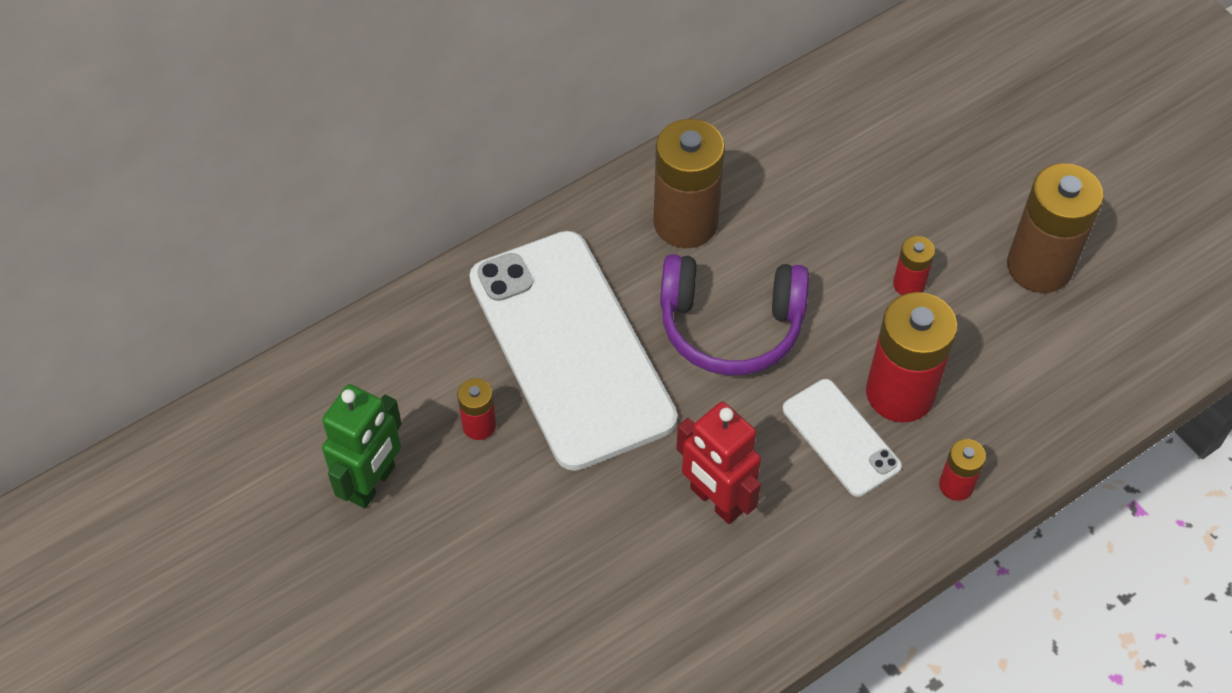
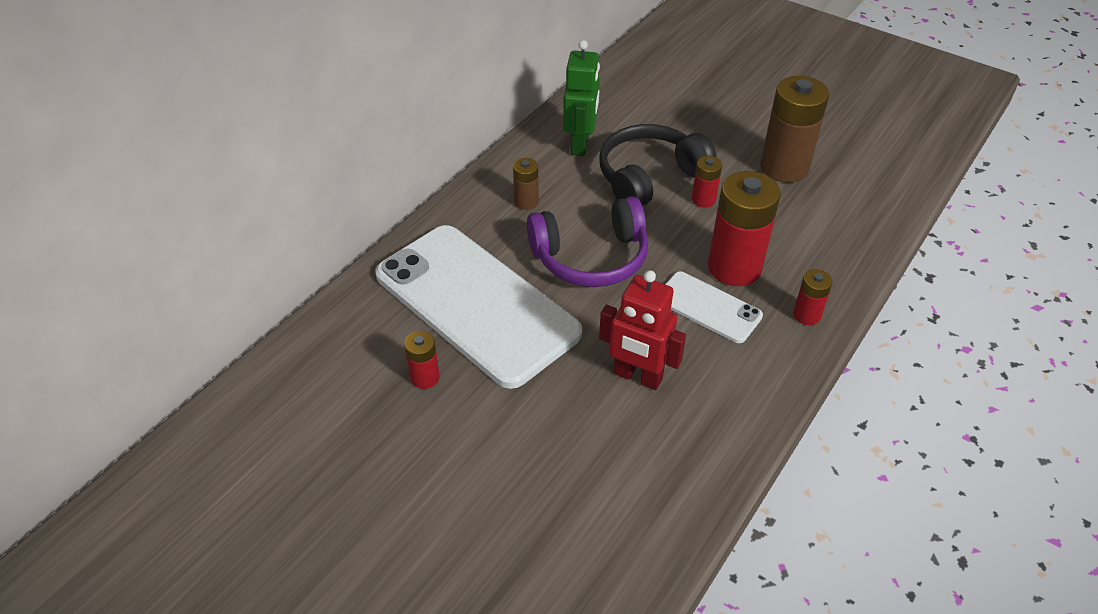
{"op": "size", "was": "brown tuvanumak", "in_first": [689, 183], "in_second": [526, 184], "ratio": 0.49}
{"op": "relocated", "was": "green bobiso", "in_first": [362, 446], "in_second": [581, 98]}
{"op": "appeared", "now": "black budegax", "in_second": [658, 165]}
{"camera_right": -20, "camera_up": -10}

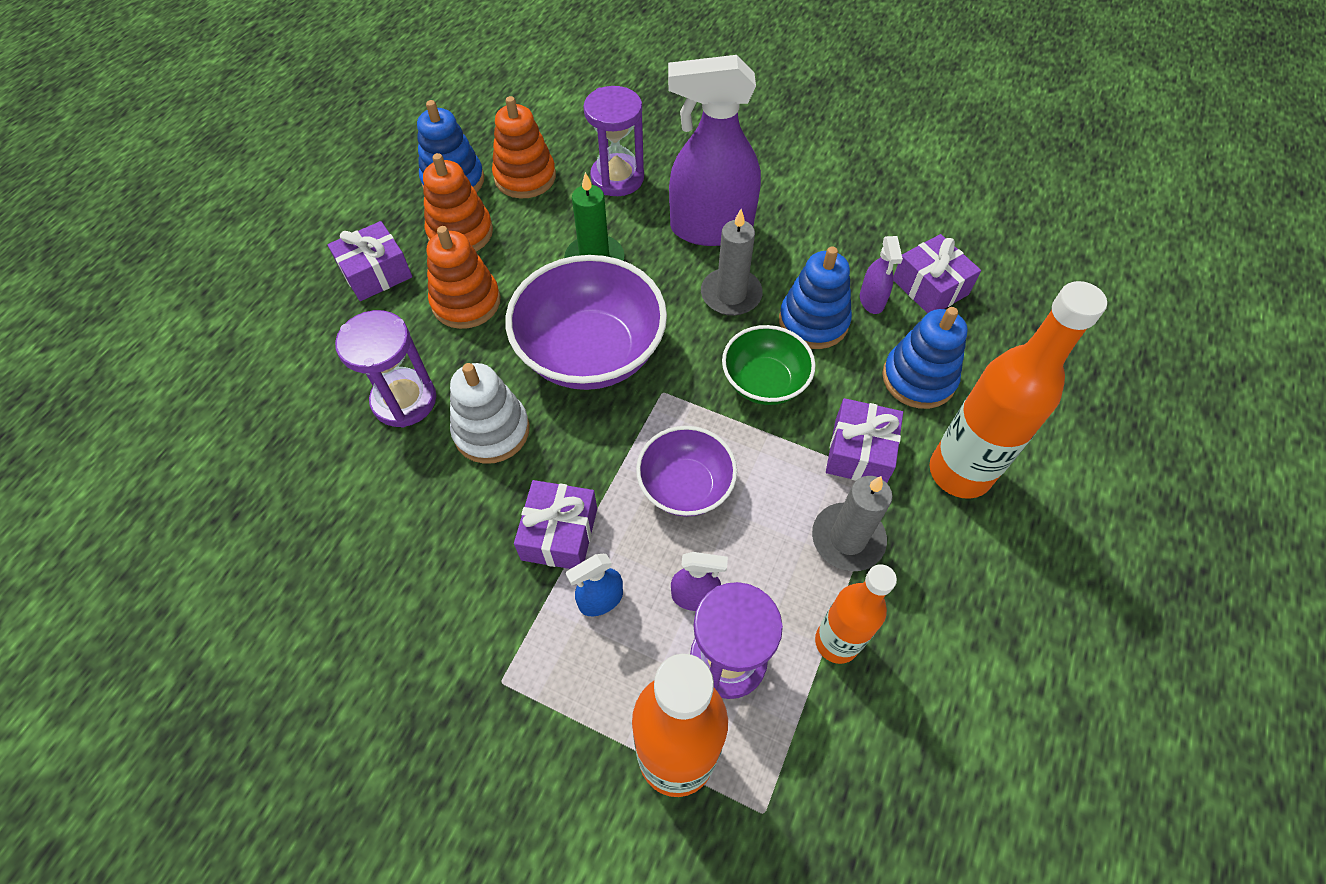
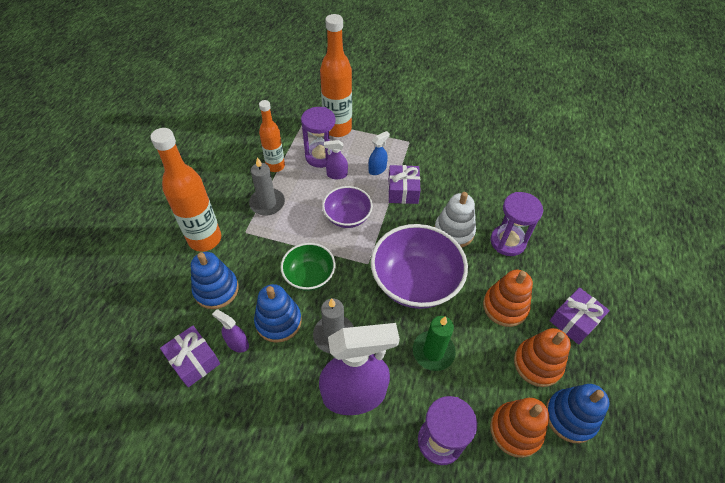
{"op": "spun", "was": "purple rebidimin", "in_first": [881, 275], "in_second": [230, 330], "clockwise": -45}
{"op": "missing", "was": "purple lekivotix", "in_first": [864, 440]}
{"camera_right": 170, "camera_up": -5}

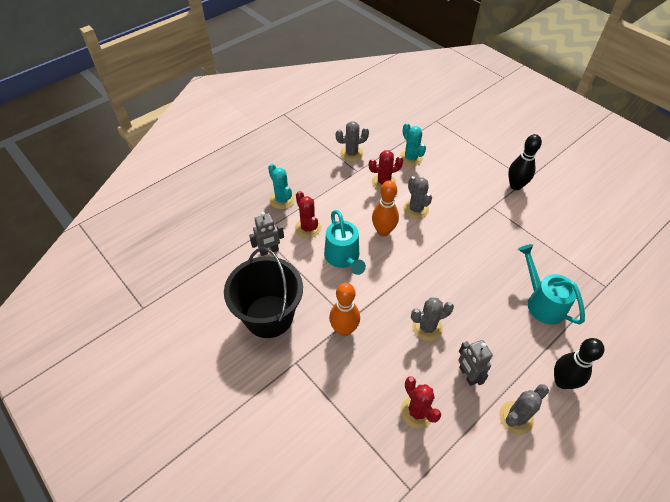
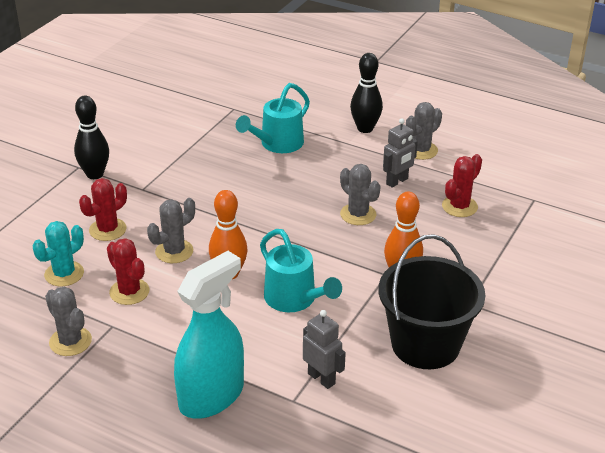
{"op": "relocated", "was": "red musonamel", "in_first": [308, 214], "in_second": [103, 209]}
{"op": "exchanged", "was": "turquoise musonamel", "now": "turquoise rebidimin", "in_first": [281, 186], "in_second": [209, 335]}
{"op": "spun", "was": "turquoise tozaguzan", "in_first": [345, 242], "in_second": [301, 270], "clockwise": 90}
{"op": "spun", "was": "grey musonamel", "in_first": [524, 409], "in_second": [424, 131], "clockwise": -75}
{"camera_right": -110, "camera_up": -15}

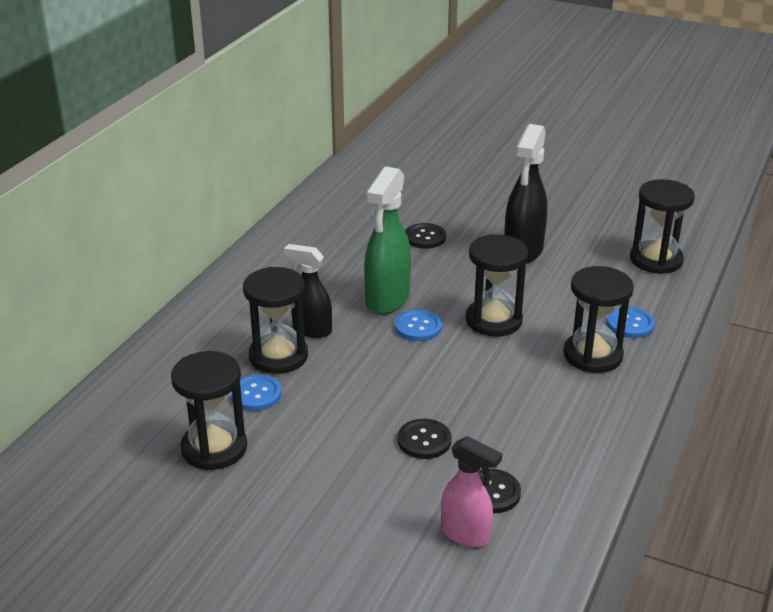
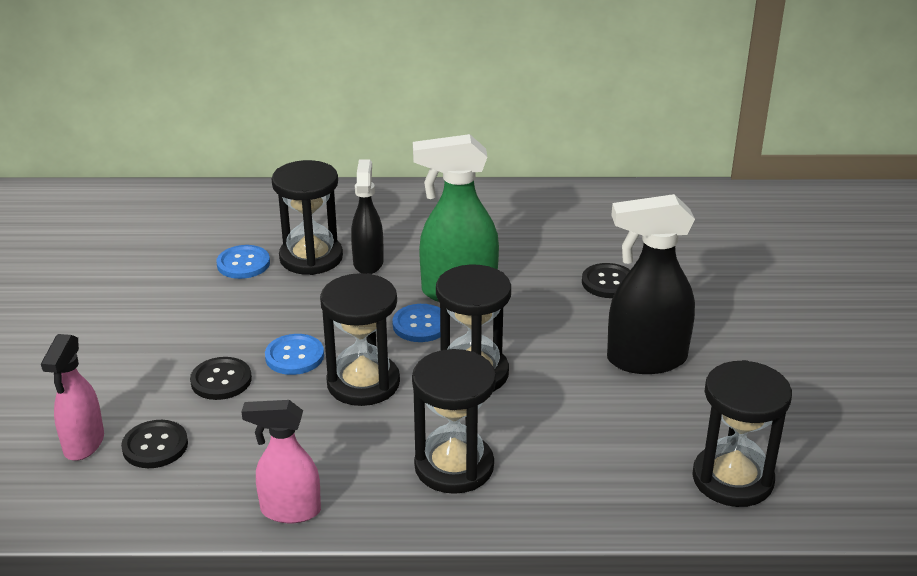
{"op": "appeared", "now": "pink rebidimin", "in_second": [281, 461]}
{"op": "relocated", "was": "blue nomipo", "in_first": [631, 322], "in_second": [294, 354]}
{"op": "relocated", "was": "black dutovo", "in_first": [209, 410], "in_second": [360, 339]}
{"camera_right": 65, "camera_up": 0}

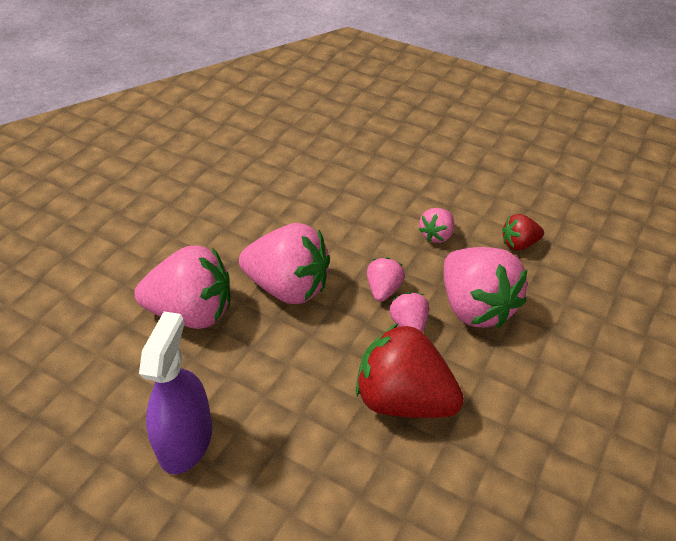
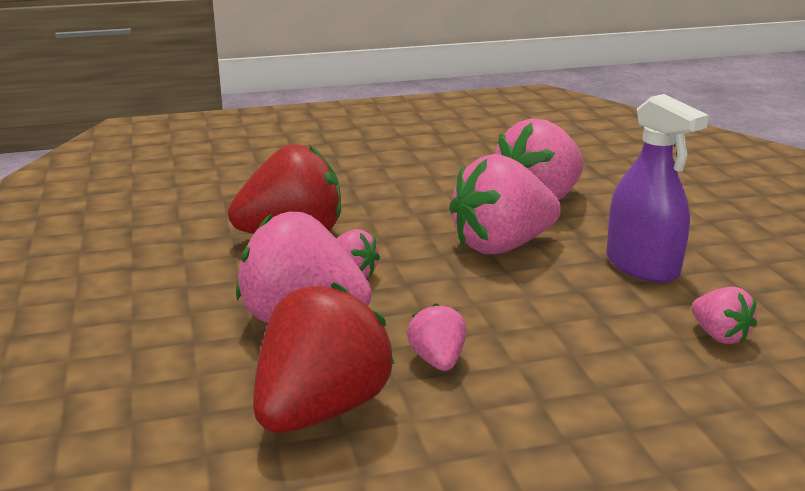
{"op": "size", "was": "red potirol", "in_first": [523, 232], "in_second": [323, 357], "ratio": 2.05}
{"op": "relocated", "was": "purple rebidimin", "in_first": [175, 392], "in_second": [657, 188]}
{"op": "relocated", "was": "pink potirol", "in_first": [386, 279], "in_second": [724, 315]}
{"camera_right": 135, "camera_up": -20}

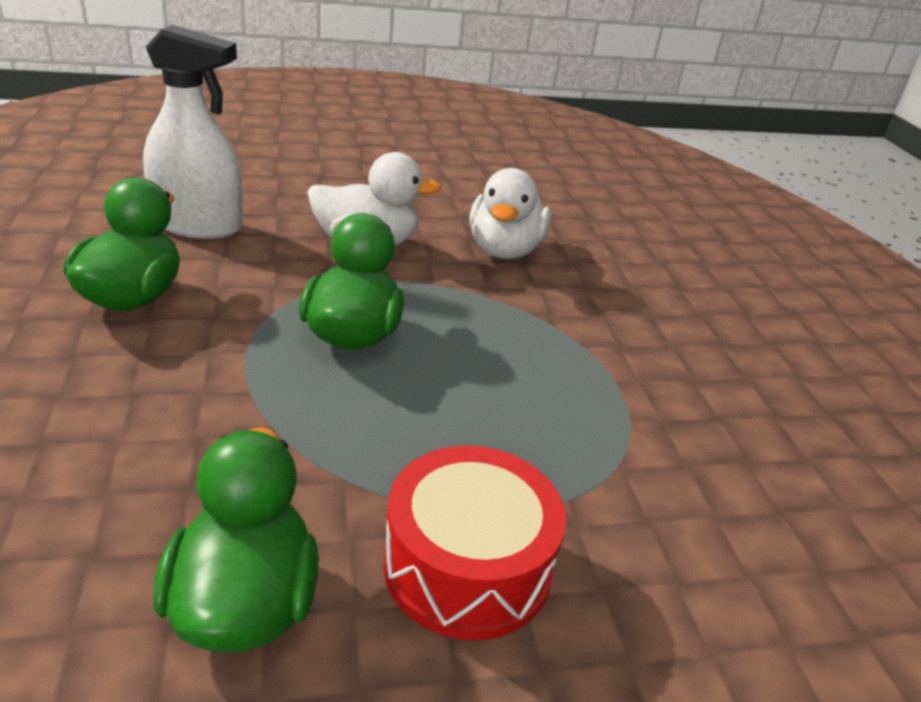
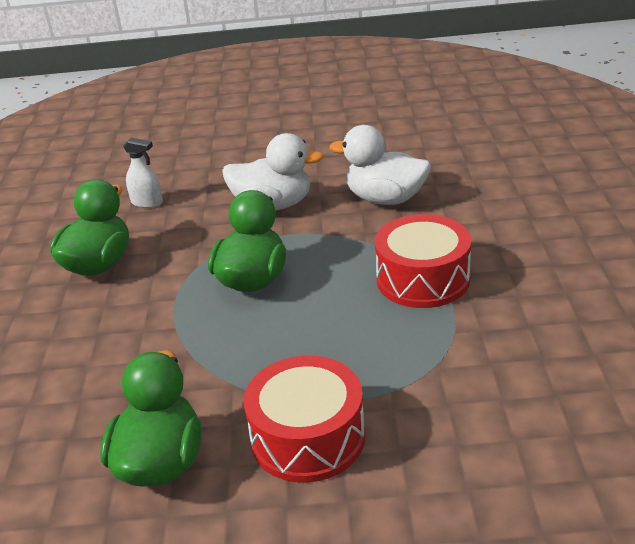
{"op": "size", "was": "white rebidimin", "in_first": [193, 132], "in_second": [143, 173], "ratio": 0.49}
{"op": "spun", "was": "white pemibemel", "in_first": [510, 213], "in_second": [380, 165], "clockwise": 90}
{"op": "appeared", "now": "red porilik", "in_second": [423, 261]}
{"camera_right": 15, "camera_up": 0}

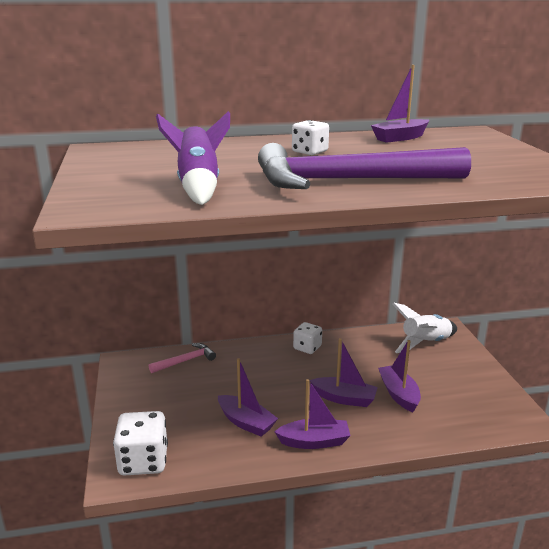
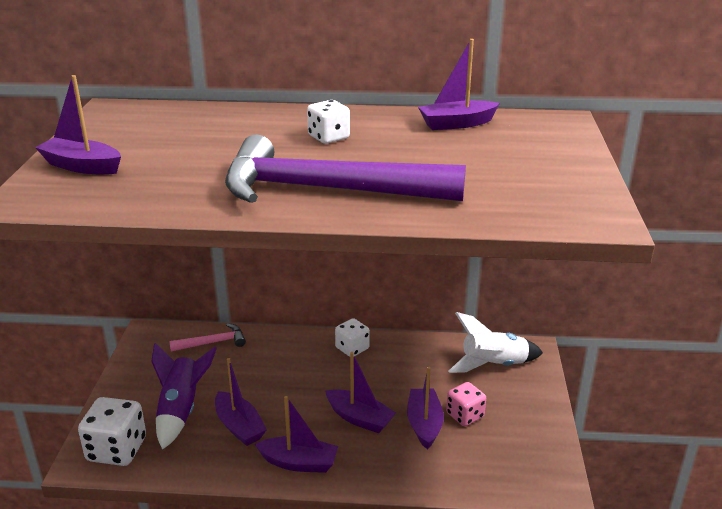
{"op": "appeared", "now": "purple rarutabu", "in_second": [78, 125]}
{"op": "relocated", "was": "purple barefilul", "in_first": [193, 158], "in_second": [184, 396]}
{"op": "appeared", "now": "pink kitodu", "in_second": [466, 404]}
{"camera_right": 15, "camera_up": 5}

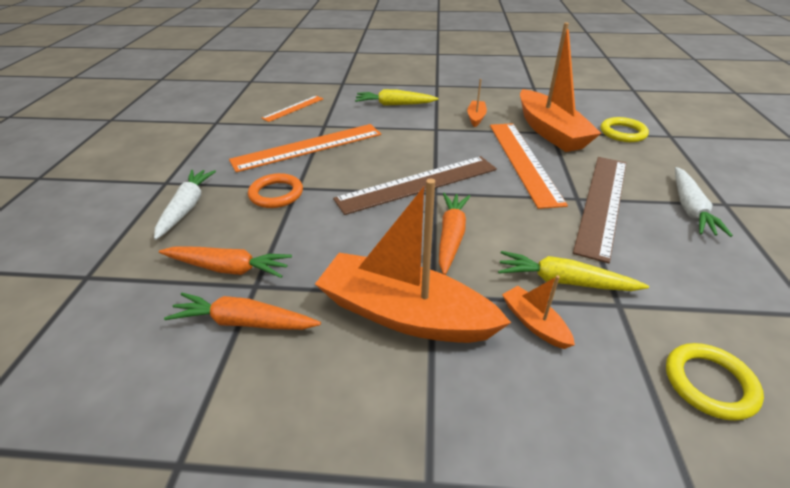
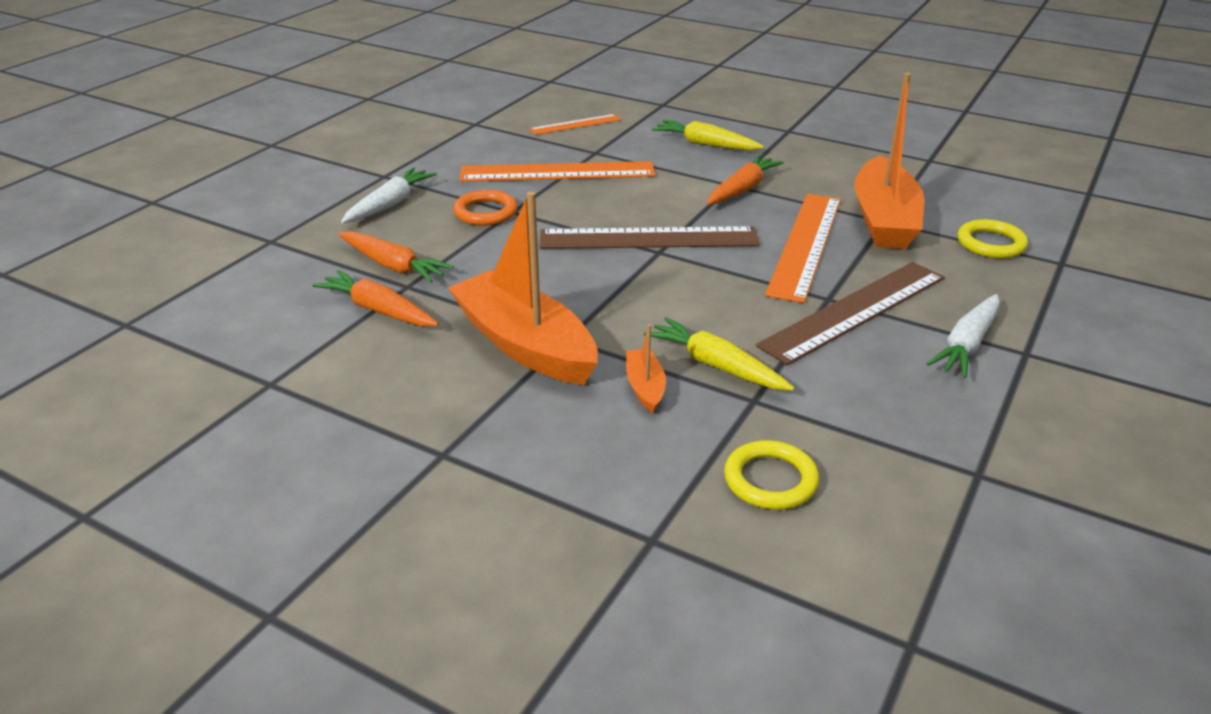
{"op": "relocated", "was": "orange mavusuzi", "in_first": [454, 234], "in_second": [745, 180]}
{"op": "missing", "was": "orange rarutabu", "in_first": [477, 103]}
{"camera_right": 25, "camera_up": -5}

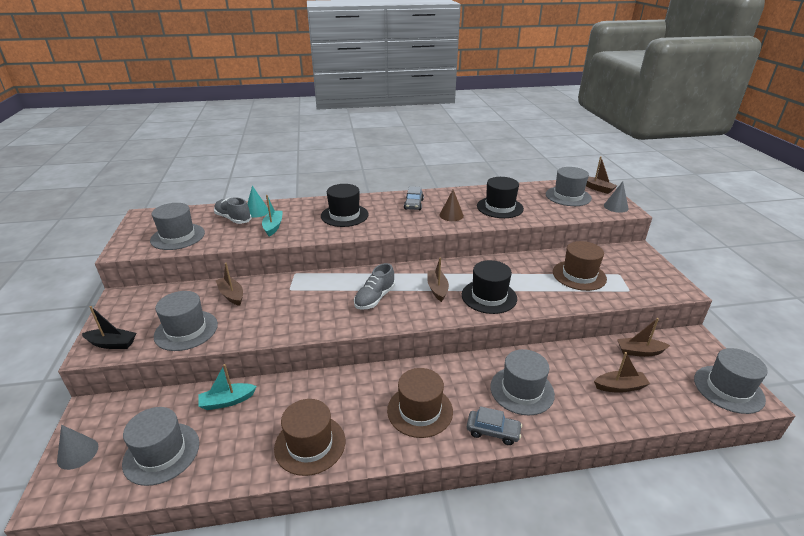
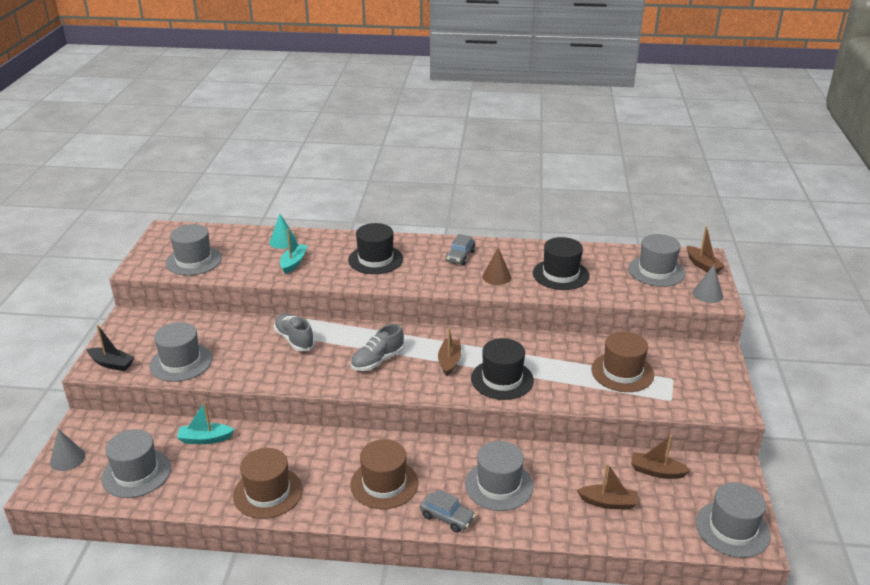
{"op": "relocated", "was": "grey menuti", "in_first": [233, 210], "in_second": [294, 332]}
{"op": "missing", "was": "brown rarutabu", "in_first": [229, 284]}
{"camera_right": 15, "camera_up": 0}

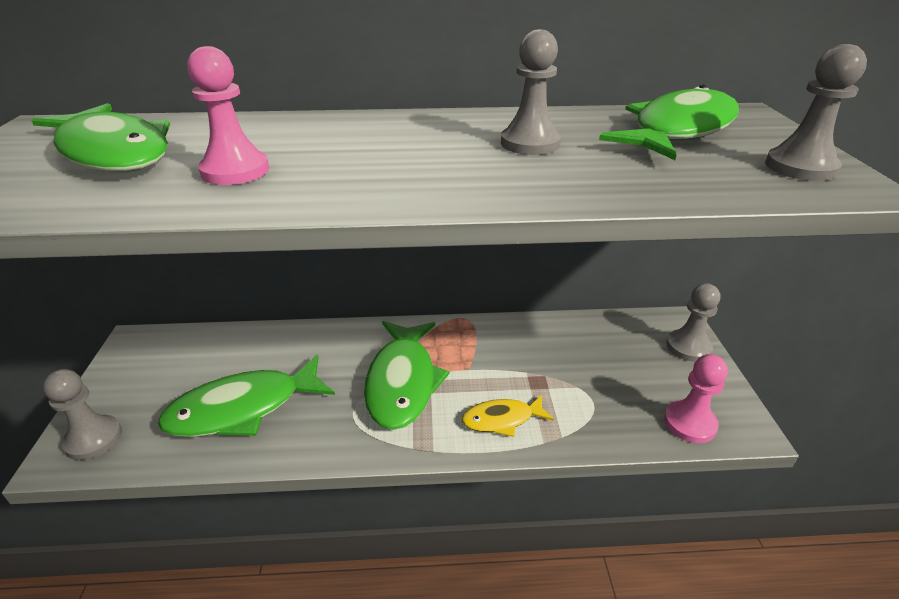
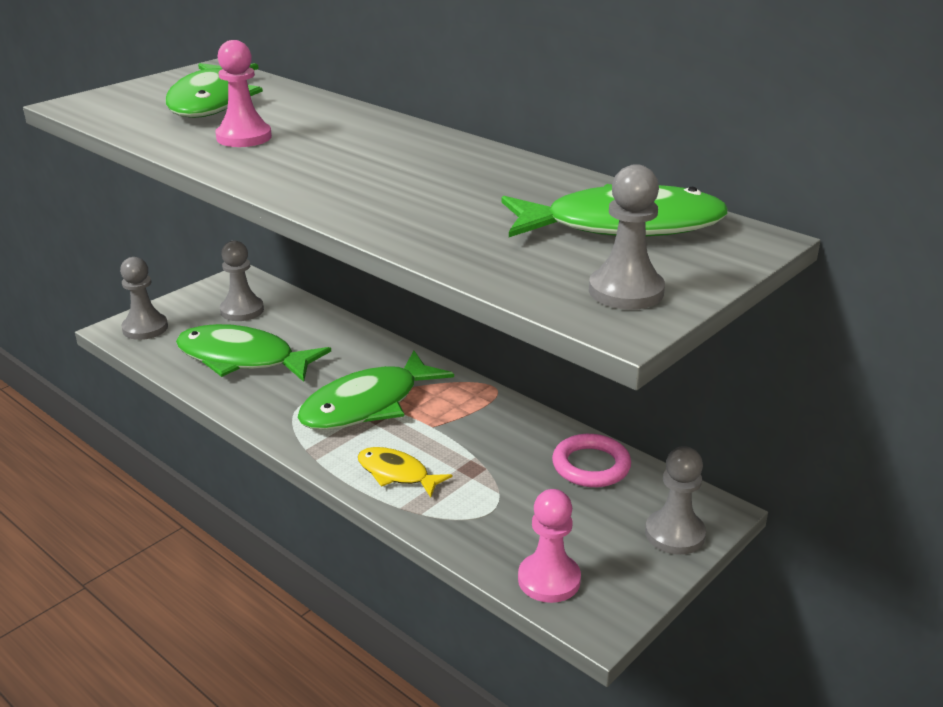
{"op": "relocated", "was": "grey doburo", "in_first": [531, 92], "in_second": [242, 281]}
{"op": "appeared", "now": "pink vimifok", "in_second": [591, 460]}
{"camera_right": 45, "camera_up": -5}

